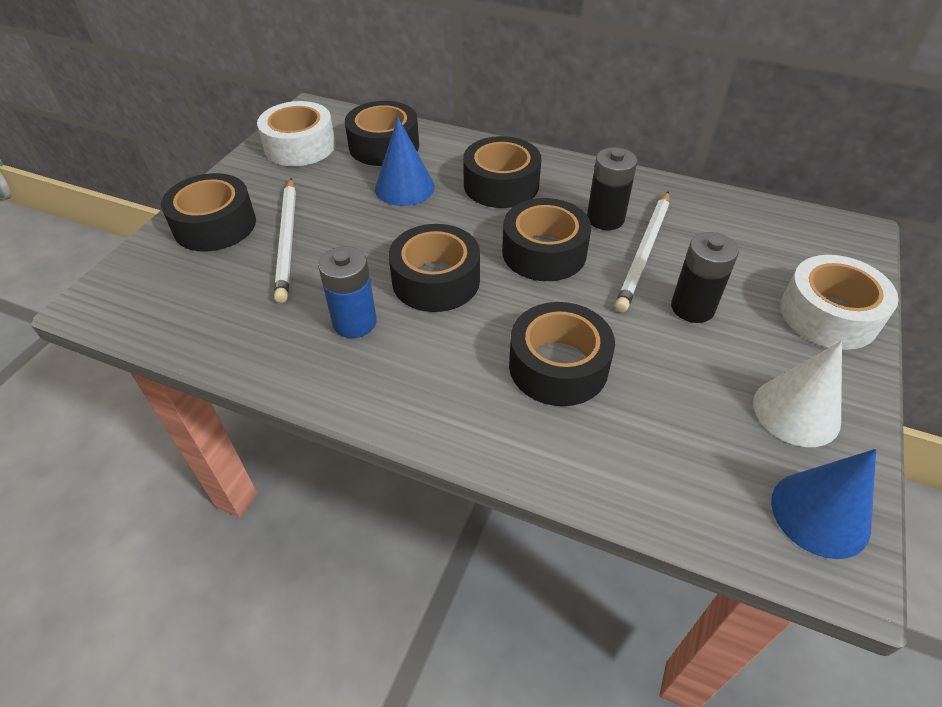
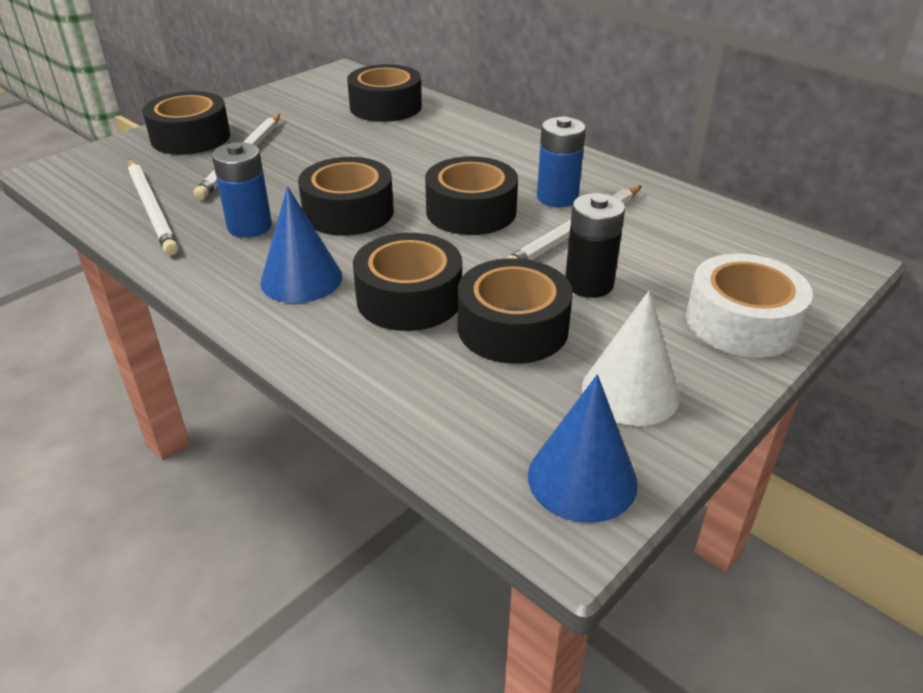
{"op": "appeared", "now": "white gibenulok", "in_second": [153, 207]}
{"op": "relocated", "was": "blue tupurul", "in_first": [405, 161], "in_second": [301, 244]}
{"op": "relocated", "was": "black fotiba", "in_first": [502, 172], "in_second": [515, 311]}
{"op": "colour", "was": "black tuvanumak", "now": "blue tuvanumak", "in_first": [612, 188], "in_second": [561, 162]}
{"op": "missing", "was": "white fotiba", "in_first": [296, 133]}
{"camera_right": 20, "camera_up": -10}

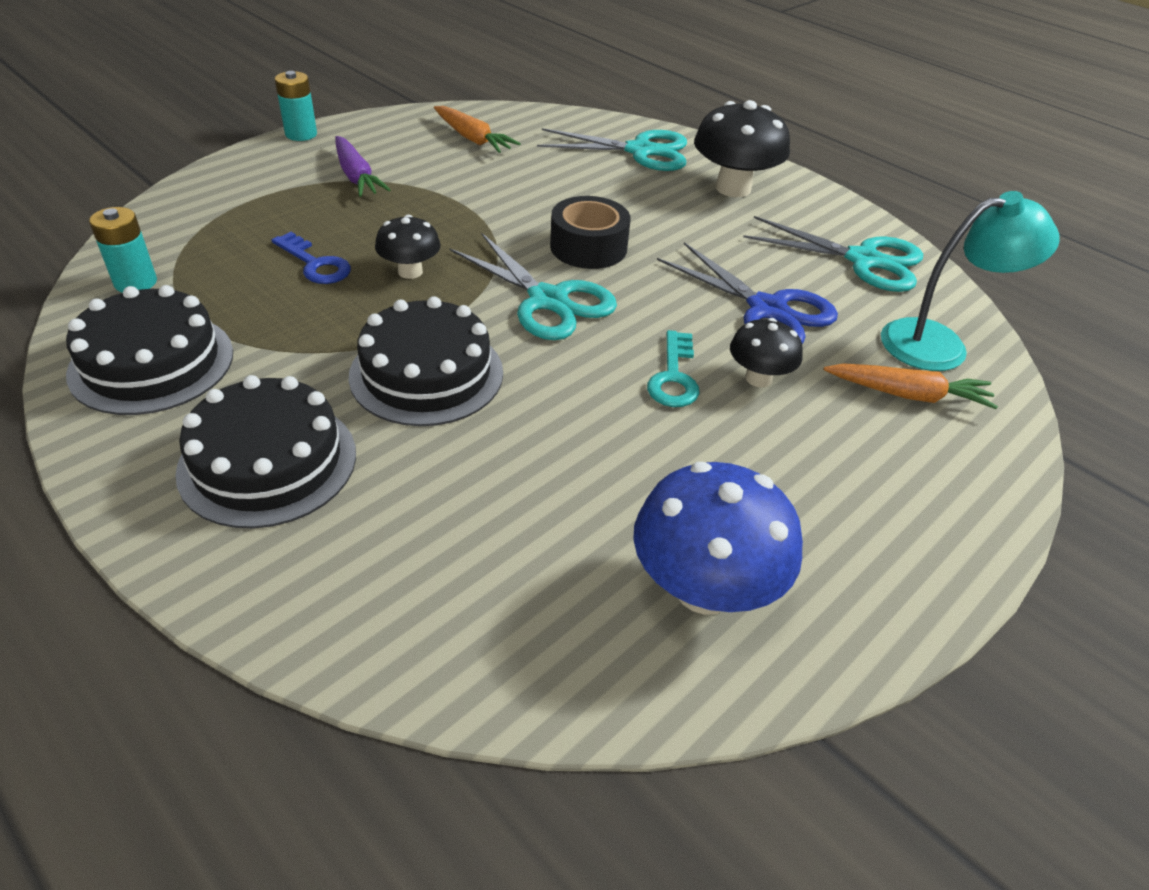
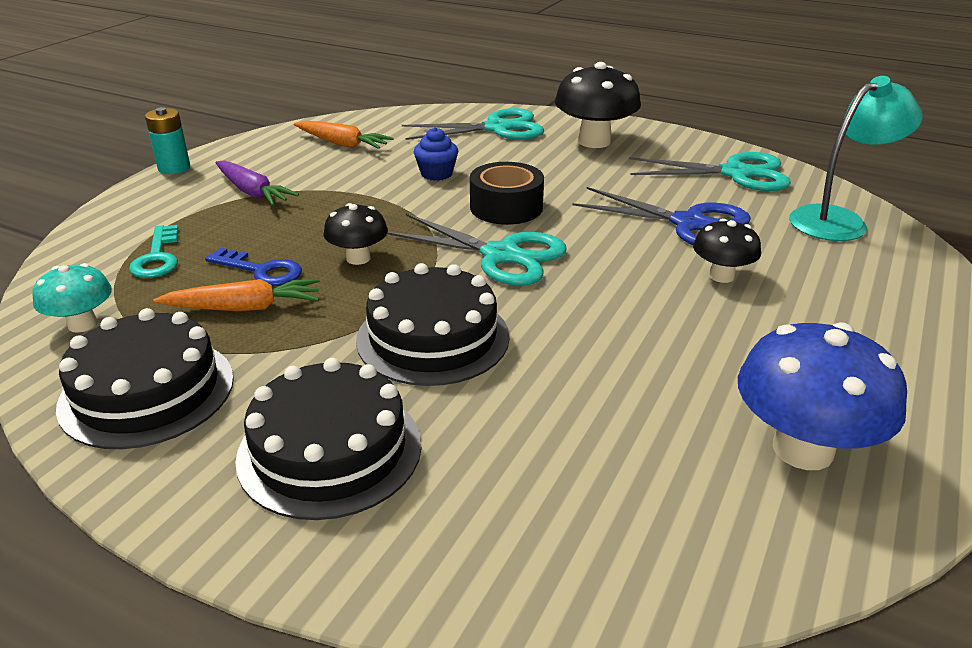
{"op": "exchanged", "was": "turquoise tuvanumak", "now": "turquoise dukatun", "in_first": [123, 250], "in_second": [72, 298]}
{"op": "relocated", "was": "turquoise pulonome", "in_first": [673, 368], "in_second": [153, 251]}
{"op": "relocated", "was": "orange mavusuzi", "in_first": [911, 386], "in_second": [236, 295]}
{"op": "appeared", "now": "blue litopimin", "in_second": [436, 154]}
{"camera_right": -15, "camera_up": -10}

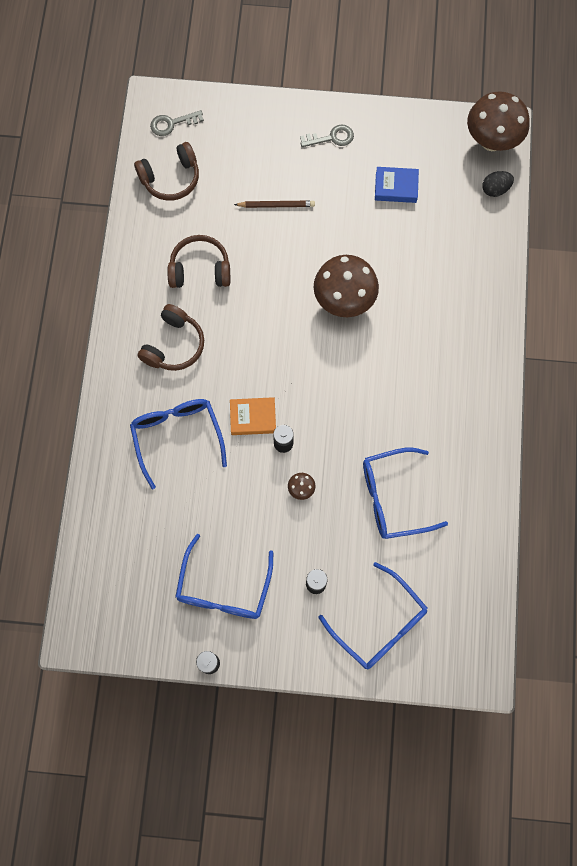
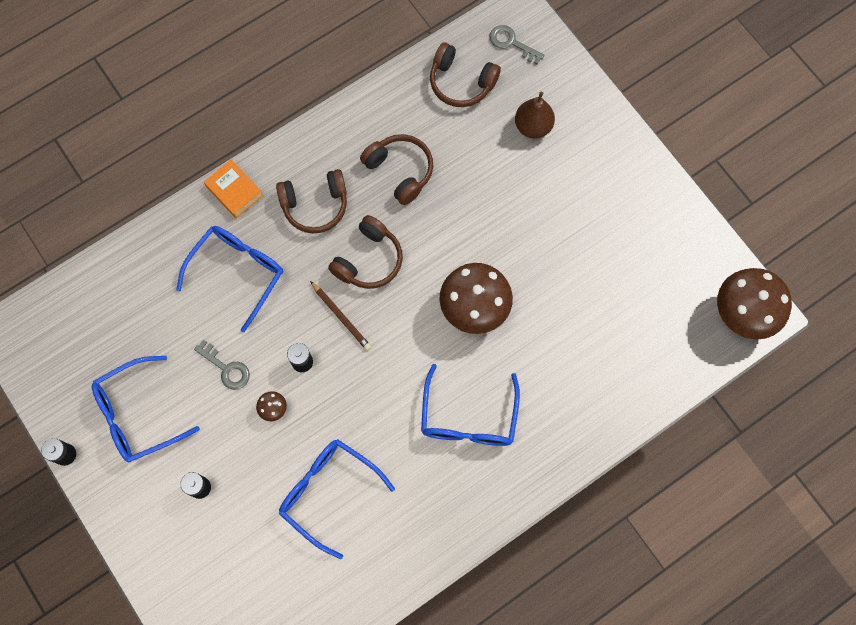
{"op": "relocated", "was": "grey pulonome", "in_first": [327, 136], "in_second": [222, 365]}
{"op": "relocated", "was": "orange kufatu", "in_first": [253, 416], "in_second": [233, 189]}
{"op": "relocated", "was": "brown gibenulok", "in_first": [274, 204], "in_second": [341, 316]}
{"op": "appeared", "now": "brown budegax", "in_second": [365, 252]}
{"op": "relocated", "was": "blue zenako", "in_first": [373, 615], "in_second": [470, 405]}
{"op": "appeared", "now": "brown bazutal", "in_second": [535, 115]}
{"op": "missing", "was": "blue kufatu", "in_first": [397, 185]}
{"op": "missing", "was": "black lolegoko", "in_first": [498, 184]}
{"camera_right": 50, "camera_up": 0}

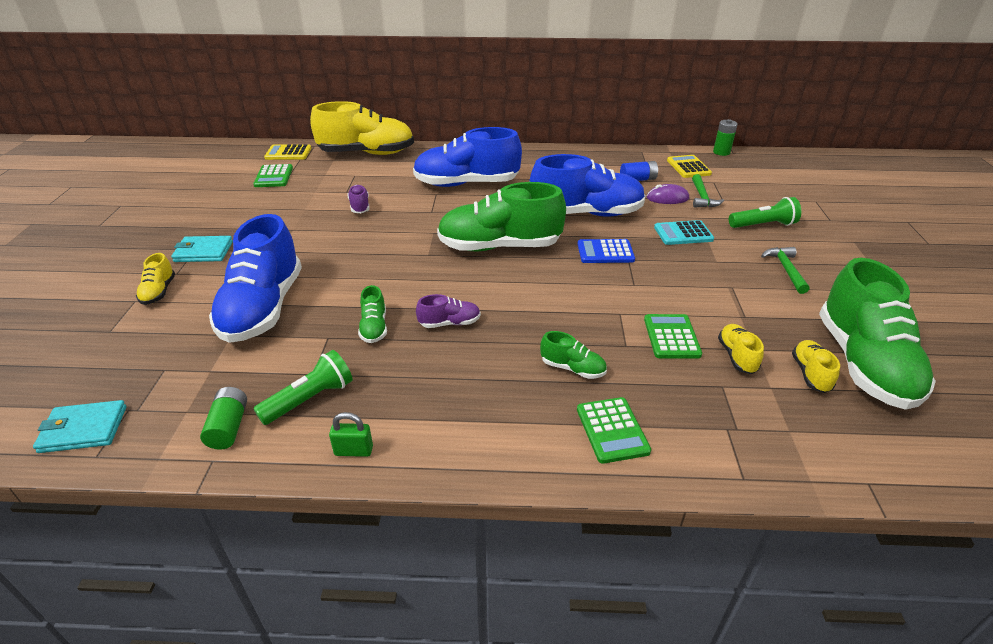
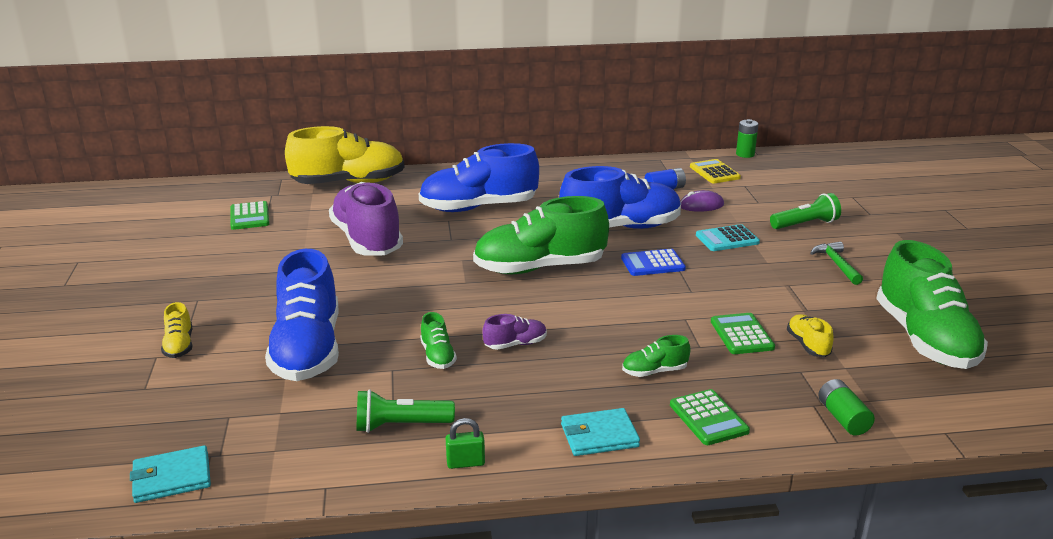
{"op": "size", "was": "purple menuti", "in_first": [358, 199], "in_second": [366, 218], "ratio": 2.33}
{"op": "spun", "was": "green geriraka", "in_first": [303, 387], "in_second": [406, 411], "clockwise": -135}
{"op": "relocated", "was": "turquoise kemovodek", "in_first": [202, 249], "in_second": [600, 432]}
{"op": "spun", "was": "green menuti", "in_first": [573, 355], "in_second": [656, 356], "clockwise": 150}
{"op": "relocated", "was": "green tuvanumak", "in_first": [223, 418], "in_second": [846, 407]}
{"op": "missing", "was": "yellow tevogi", "in_first": [287, 152]}
{"op": "missing", "was": "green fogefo", "in_first": [708, 191]}
{"op": "missing", "was": "yellow menuti", "in_first": [816, 366]}
{"camera_right": -10, "camera_up": -10}

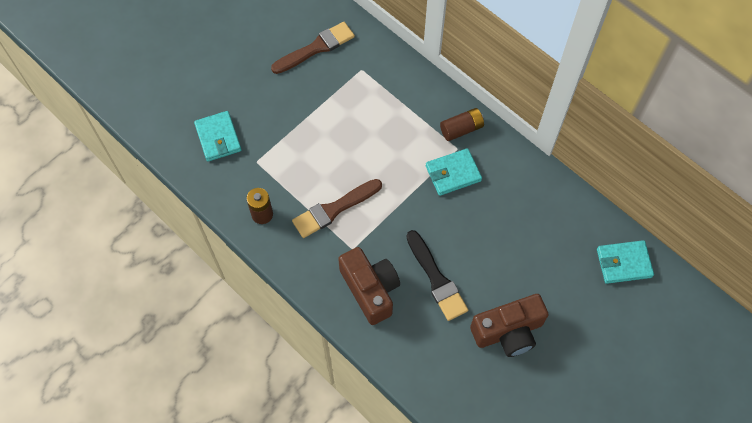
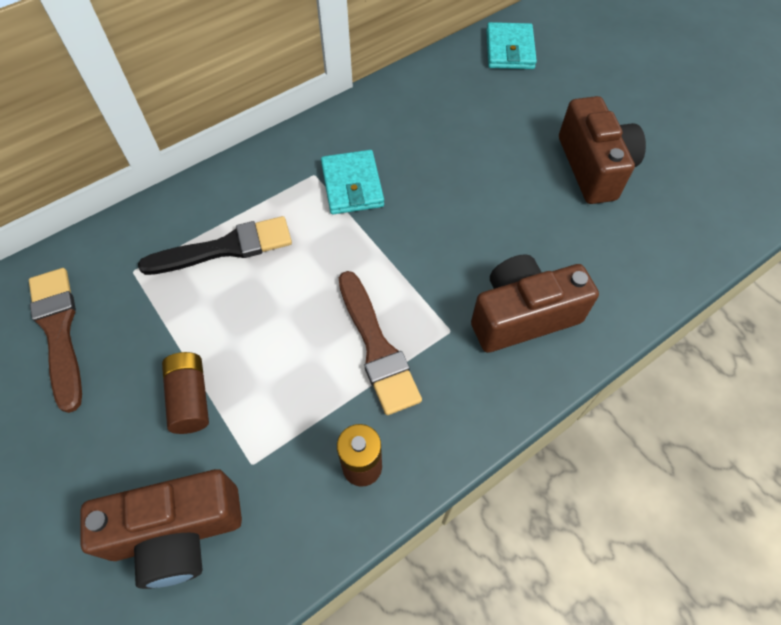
{"op": "exchanged", "was": "turquoise kemovodek", "now": "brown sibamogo", "in_first": [218, 136], "in_second": [161, 529]}
{"op": "relocated", "was": "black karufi", "in_first": [437, 275], "in_second": [215, 245]}
{"op": "relocated", "was": "brown tuvanumak", "in_first": [462, 124], "in_second": [185, 393]}
{"camera_right": -80, "camera_up": -5}

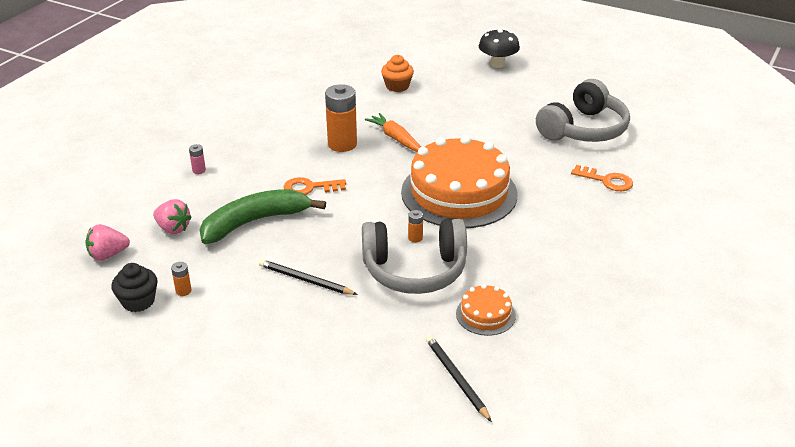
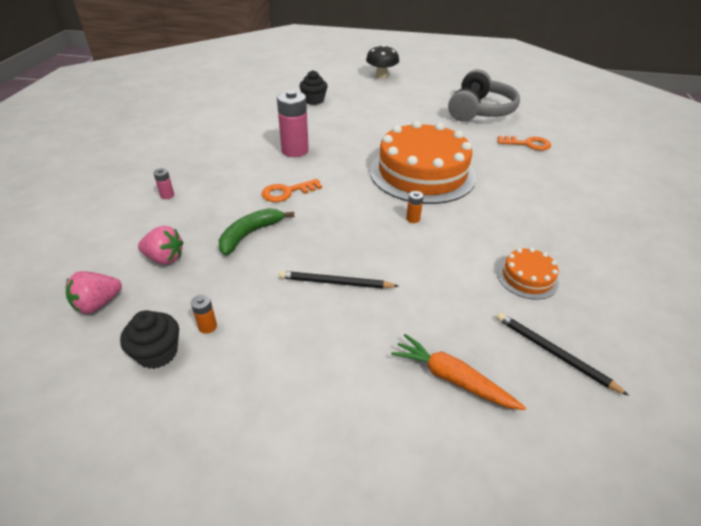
{"op": "size", "was": "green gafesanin", "in_first": [262, 216], "in_second": [256, 232], "ratio": 0.65}
{"op": "colour", "was": "orange tuvanumak", "now": "pink tuvanumak", "in_first": [341, 118], "in_second": [293, 123]}
{"op": "colour", "was": "orange litopimin", "now": "black litopimin", "in_first": [397, 73], "in_second": [313, 87]}
{"op": "relocated", "was": "orange mavusuzi", "in_first": [393, 132], "in_second": [458, 372]}
{"op": "missing", "was": "grey budegax", "in_first": [414, 256]}
{"camera_right": -20, "camera_up": 5}

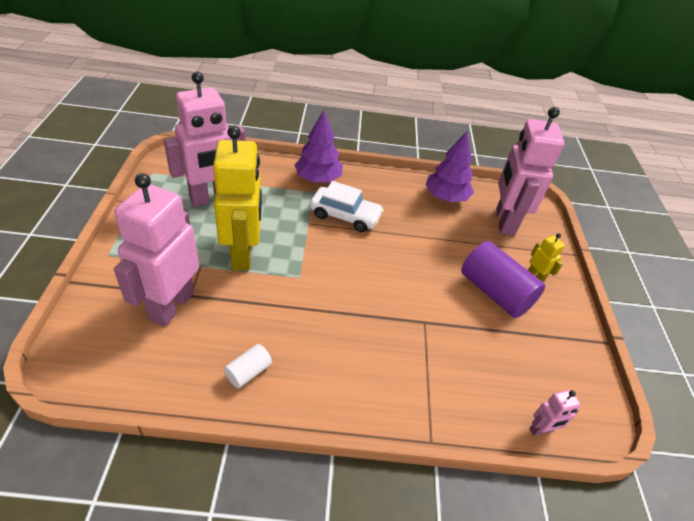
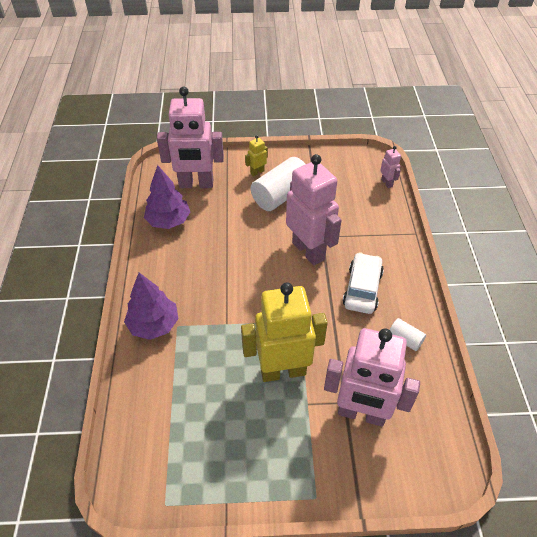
{"op": "colour", "was": "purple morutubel", "now": "white morutubel", "in_first": [503, 279], "in_second": [278, 184]}
{"op": "relocated", "was": "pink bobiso", "in_first": [204, 139], "in_second": [314, 209]}
{"op": "relocated", "was": "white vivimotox", "in_first": [347, 206], "in_second": [363, 283]}
{"camera_right": -90, "camera_up": 5}

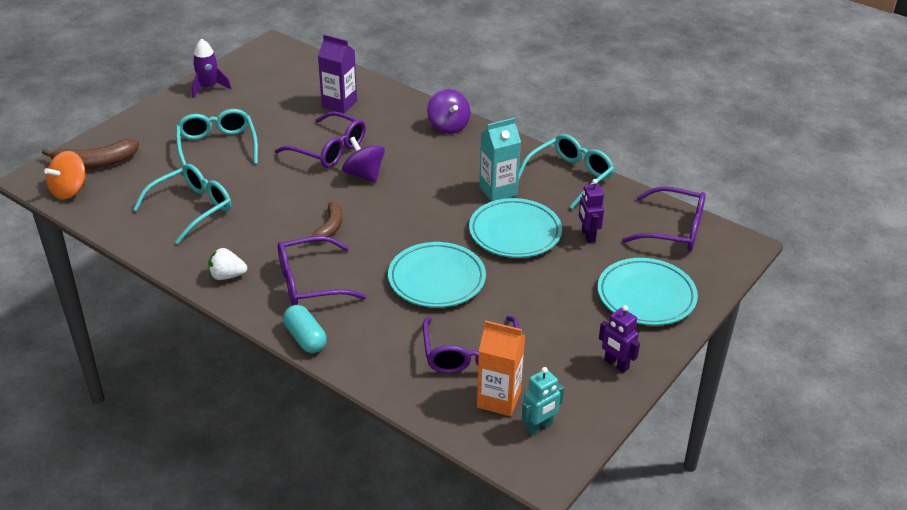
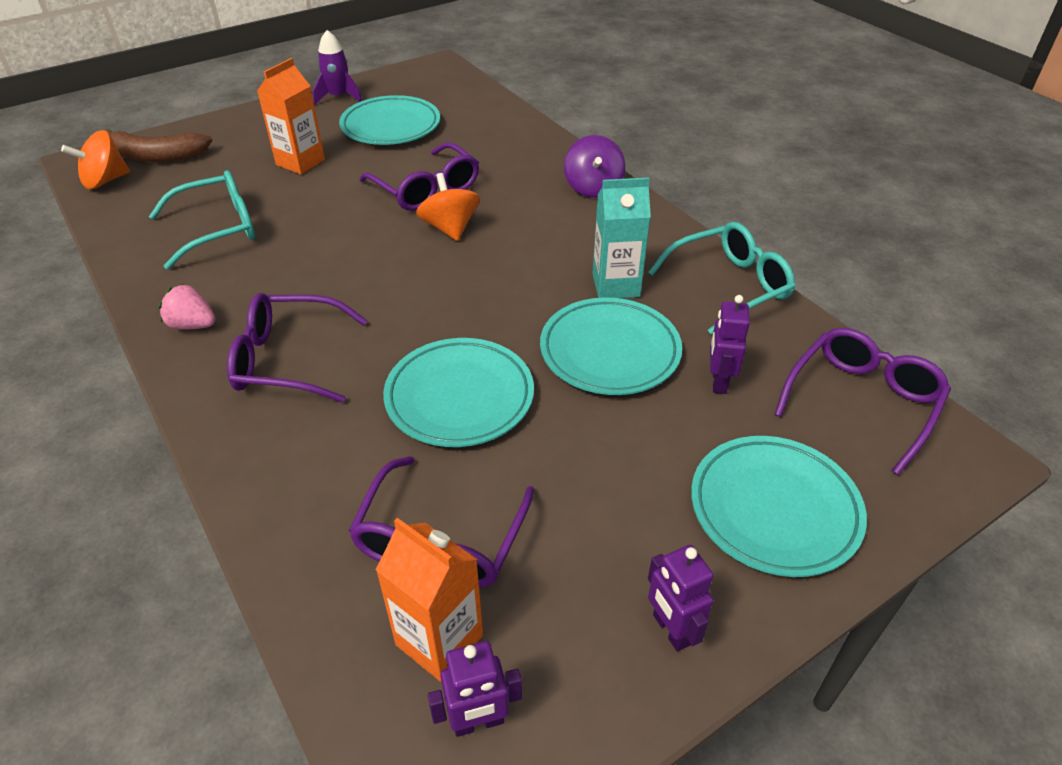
{"op": "colour", "was": "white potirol", "now": "pink potirol", "in_first": [227, 264], "in_second": [187, 306]}
{"op": "exchanged", "was": "turquoise zenako", "now": "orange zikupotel", "in_first": [217, 137], "in_second": [291, 116]}
{"op": "appeared", "now": "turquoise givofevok", "in_second": [389, 120]}
{"op": "colour", "was": "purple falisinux", "now": "orange falisinux", "in_first": [363, 160], "in_second": [448, 207]}
{"op": "colour", "was": "turquoise bobiso", "now": "purple bobiso", "in_first": [543, 401], "in_second": [475, 689]}
{"op": "spun", "was": "purple zenako", "in_first": [664, 218], "in_second": [862, 401], "clockwise": -90}
{"op": "missing", "was": "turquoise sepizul", "in_first": [305, 329]}
{"op": "missing", "was": "brown gafesanin", "in_first": [324, 222]}
{"op": "missing", "was": "purple zikupotel", "in_first": [337, 73]}
{"camera_right": 20, "camera_up": 5}

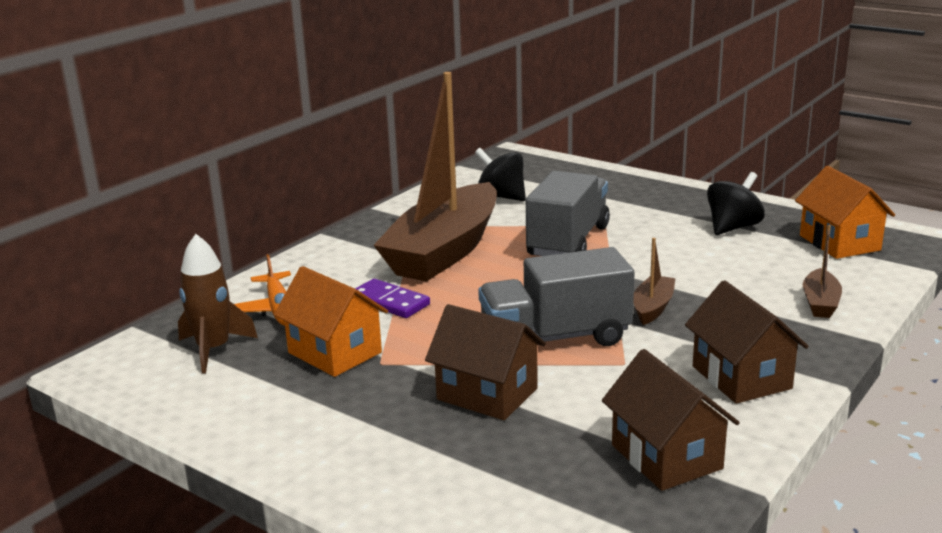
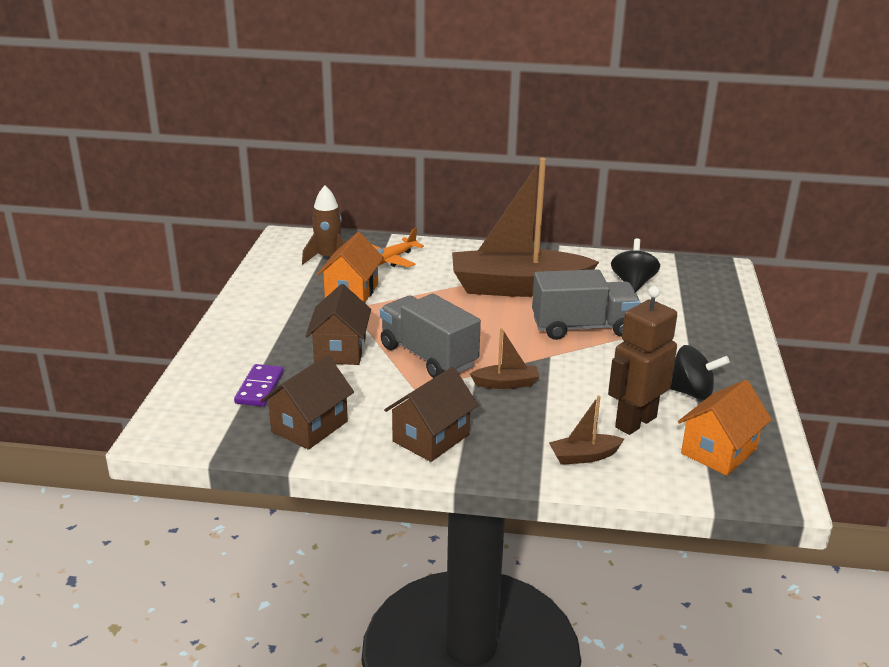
{"op": "relocated", "was": "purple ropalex", "in_first": [392, 298], "in_second": [259, 385]}
{"op": "appeared", "now": "brown bobiso", "in_second": [642, 360]}
{"camera_right": 60, "camera_up": 5}

